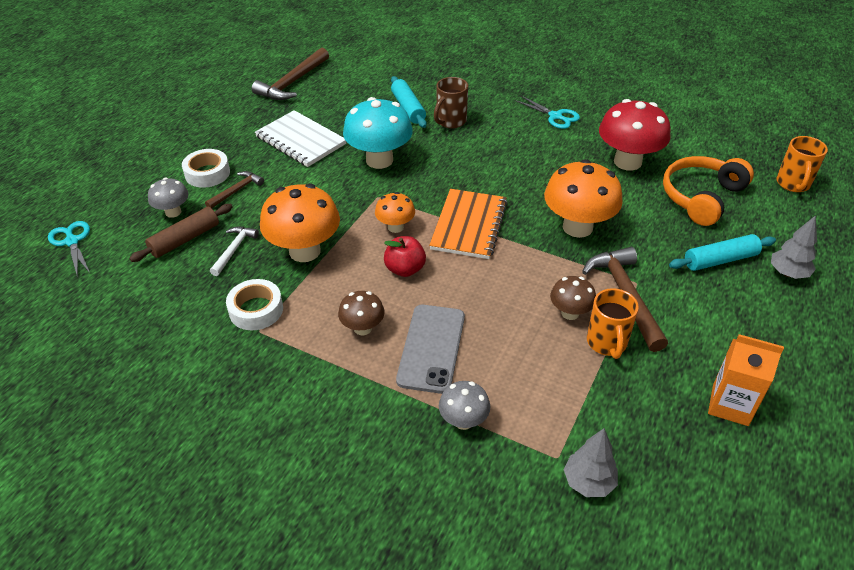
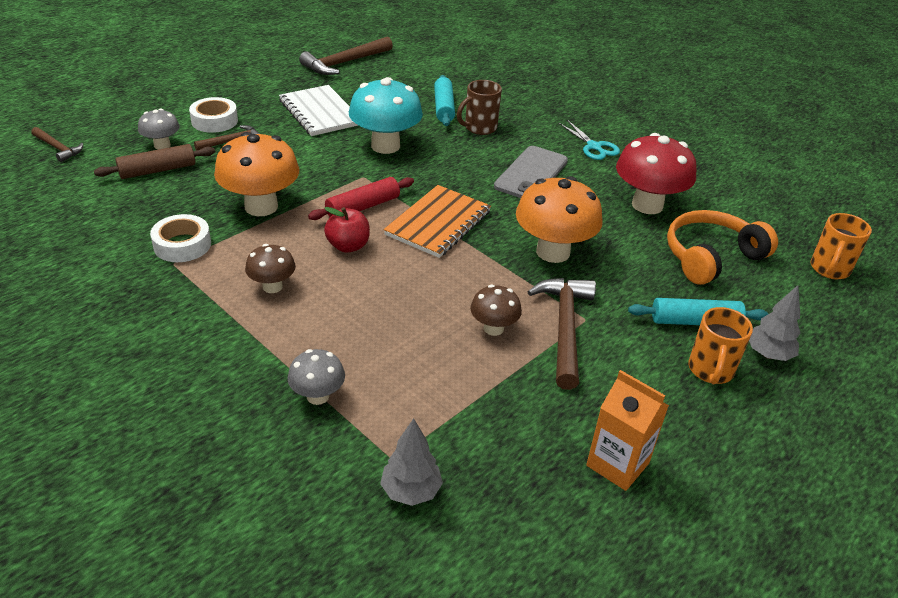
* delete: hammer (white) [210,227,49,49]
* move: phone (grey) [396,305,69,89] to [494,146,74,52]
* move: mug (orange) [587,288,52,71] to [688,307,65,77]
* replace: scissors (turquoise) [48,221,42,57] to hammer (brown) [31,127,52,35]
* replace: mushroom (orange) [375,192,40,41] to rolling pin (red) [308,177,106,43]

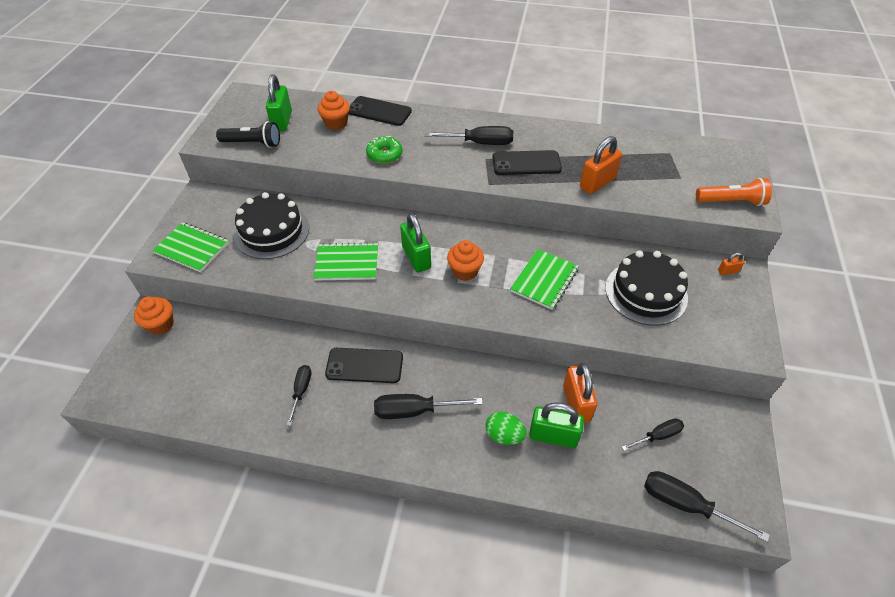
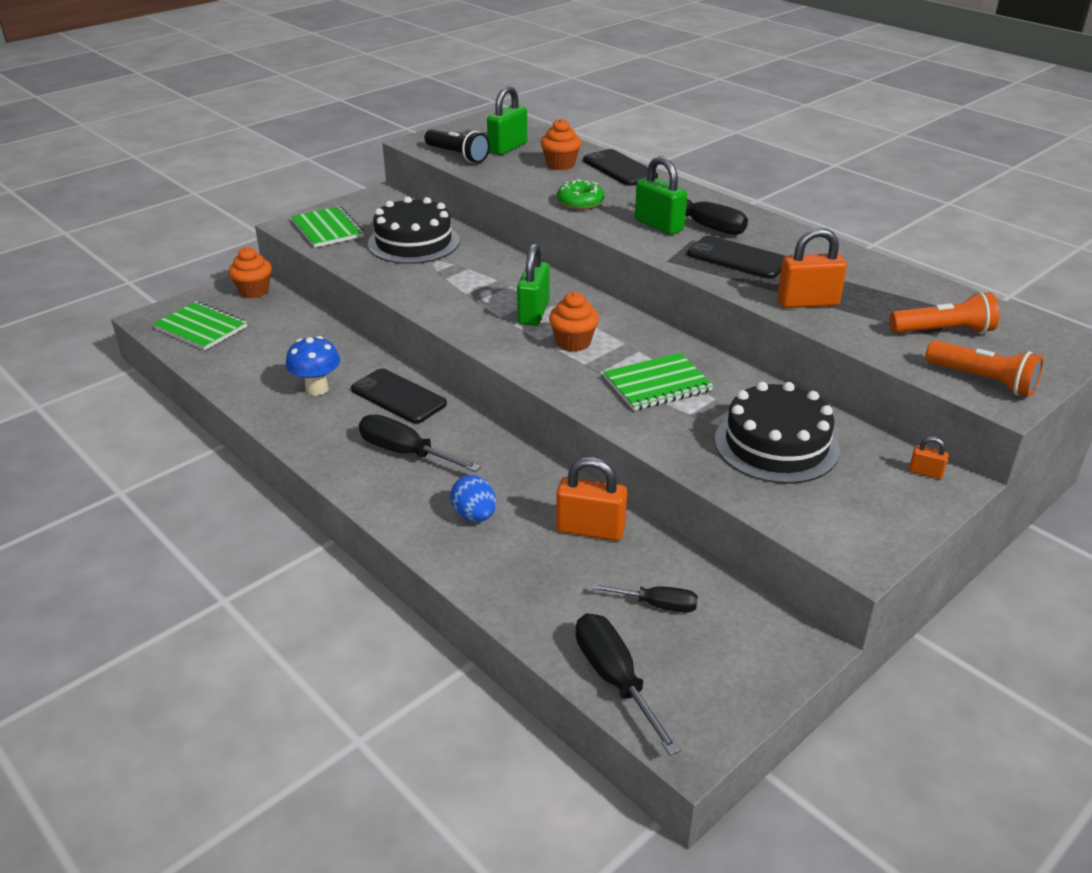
* insert: flashlight (orange) [890,292,109,42]
* move: notebook (green) [313,242,65,39] to [153,301,94,49]
* move: padlock (green) [529,403,55,45] to [635,156,52,79]
* replace: screwdriver (black) [287,365,25,61] to mushroom (blue) [286,336,54,60]
* recolor: egg (green) [486,412,41,33] to egg (blue) [450,475,46,47]
* rotate: padlock (orange) [563,363,34,60] = [556,457,71,84] 75 degrees clockwise

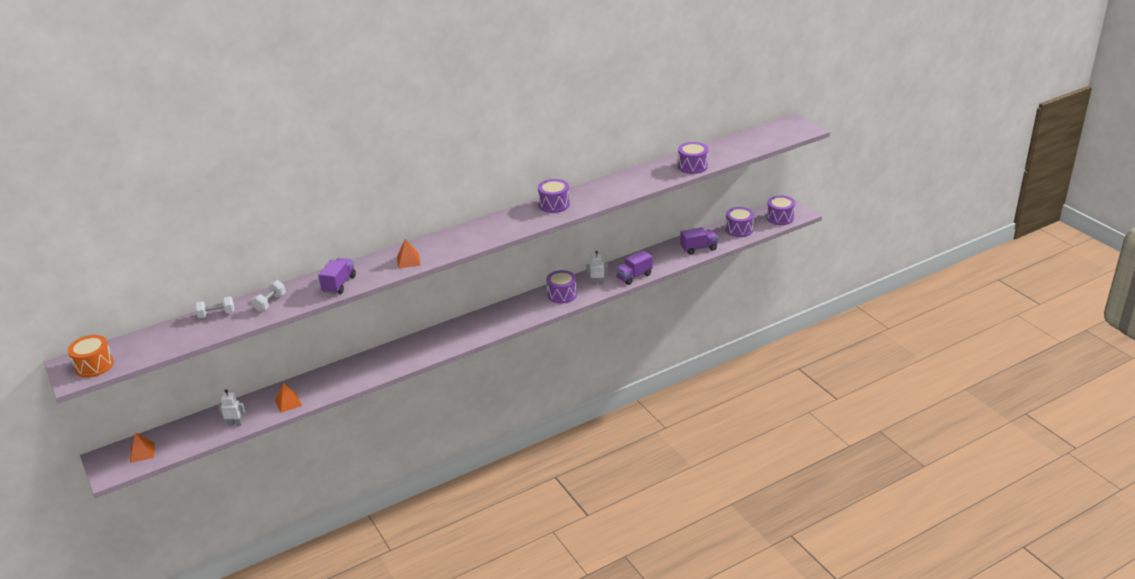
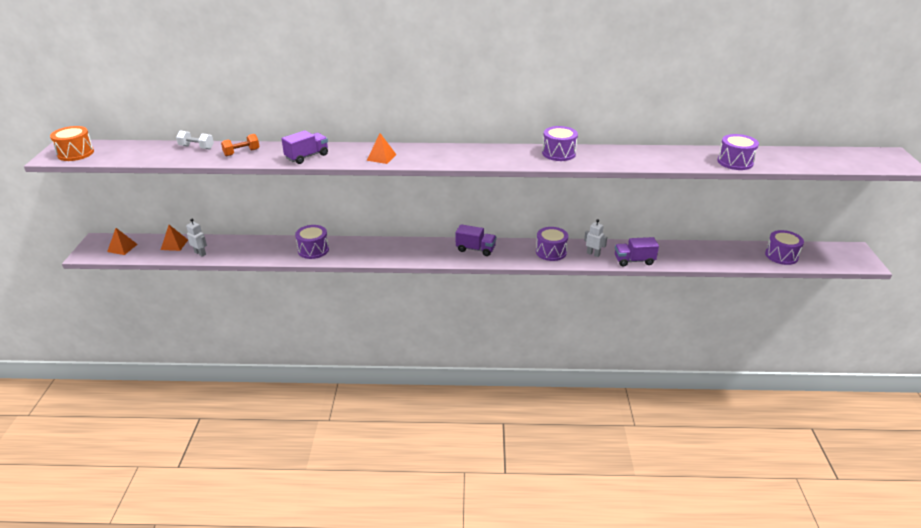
* move: pyramid (orange) [275,383,27,30] to [161,225,27,26]
* move: truck (purple) [680,227,38,28] to [456,224,40,32]
* move: drum (purple) [767,195,28,30] to [295,225,34,34]
* recolor: dumbbell (white) [251,280,35,32] to dumbbell (orange) [221,134,38,22]

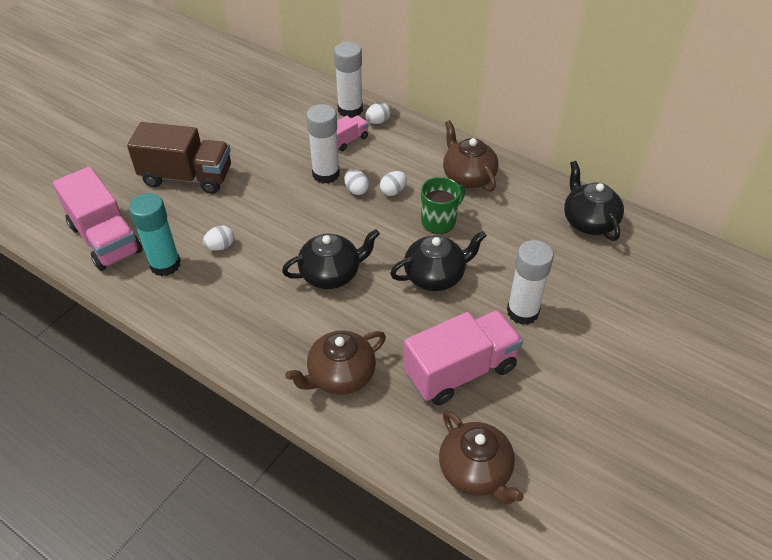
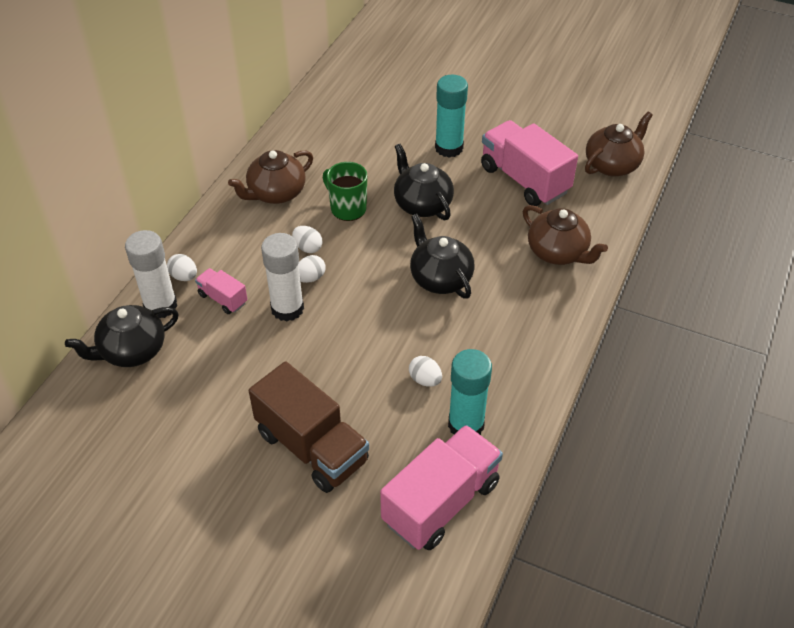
* move: teapot (black) [564,161,60,80] to [65,305,114,62]
* recolor: glue stick (white) [507,240,47,85] to glue stick (turquoise) [435,74,33,84]
* rotate: truck (brown) [127,122,104,72] = [249,361,120,132] 135 degrees clockwise

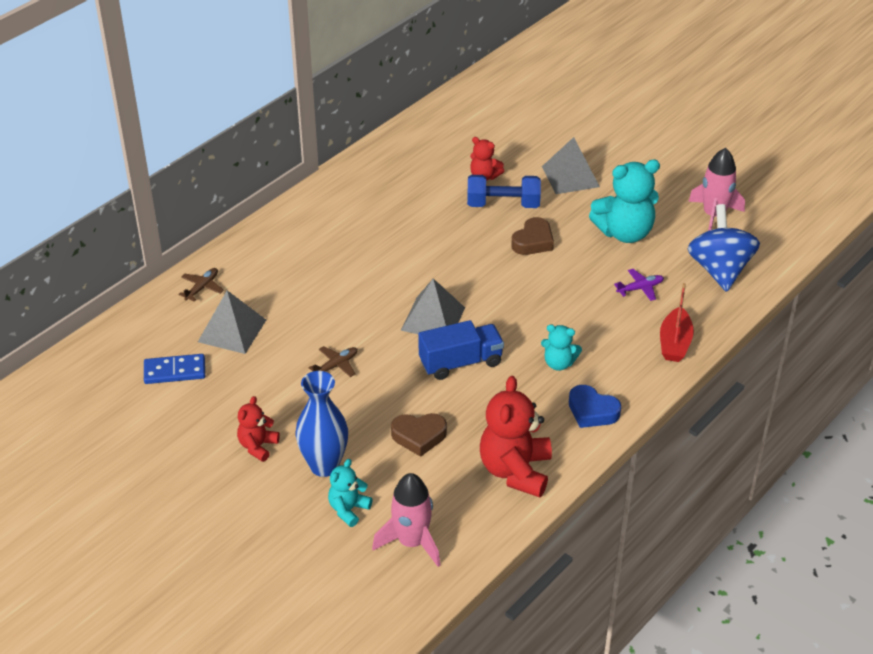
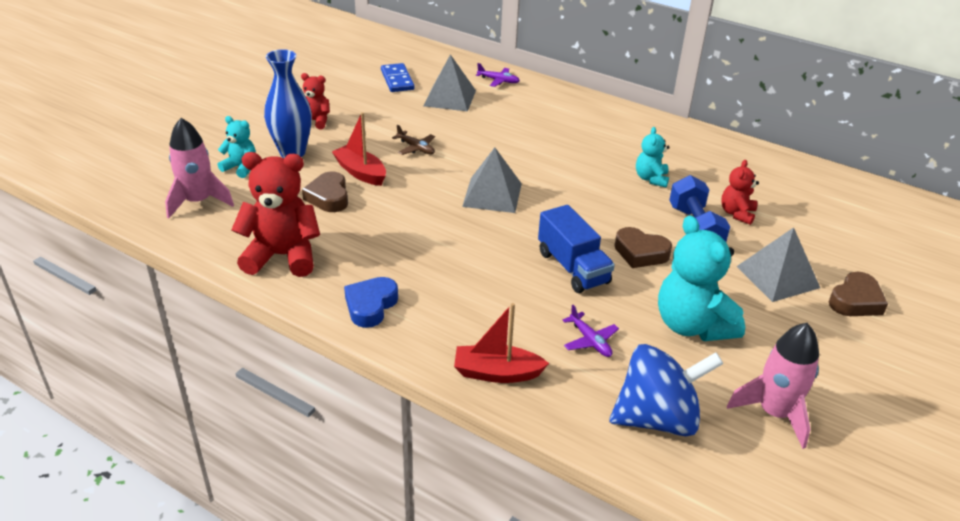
* insert: boat (red) [332,112,54,74]
* insert: heart (brown) [829,272,59,44]
* move: truck (blue) [418,320,86,60] to [538,205,77,88]
* move: teddy bear (turquoise) [541,324,41,47] to [636,127,34,60]
* recolor: plane (brown) [178,268,46,34] to plane (purple) [476,63,44,24]

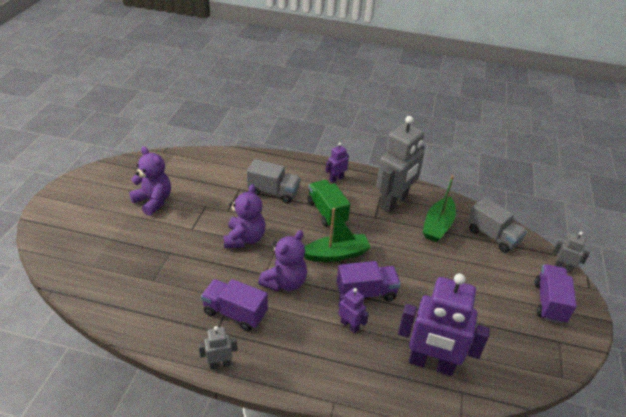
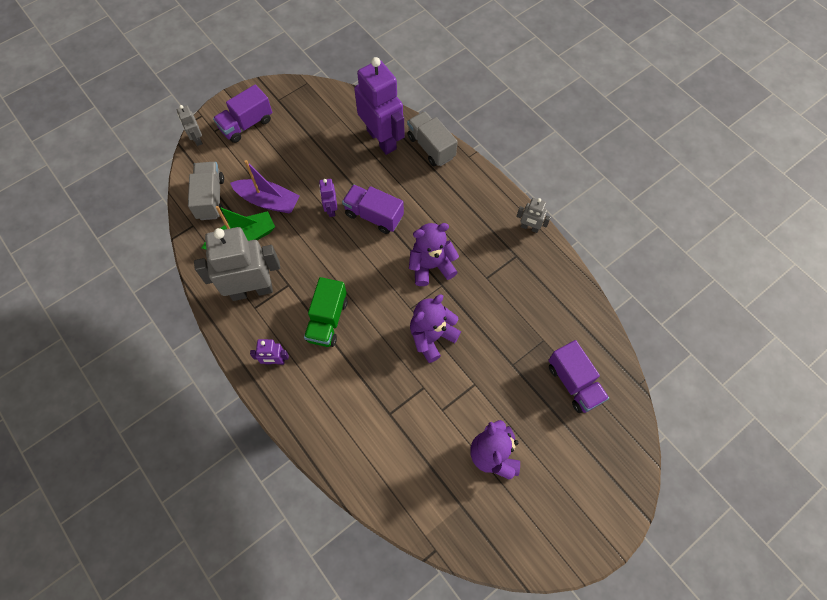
* delete: boat (green) [304,208,67,54]
* insert: boat (purple) [230,160,69,53]
* move: truck (purple) [201,279,67,52] to [548,340,61,73]
* move: truck (grey) [247,159,54,44] to [407,111,51,56]
* move: robot (purple) [338,288,31,45] to [319,179,18,38]

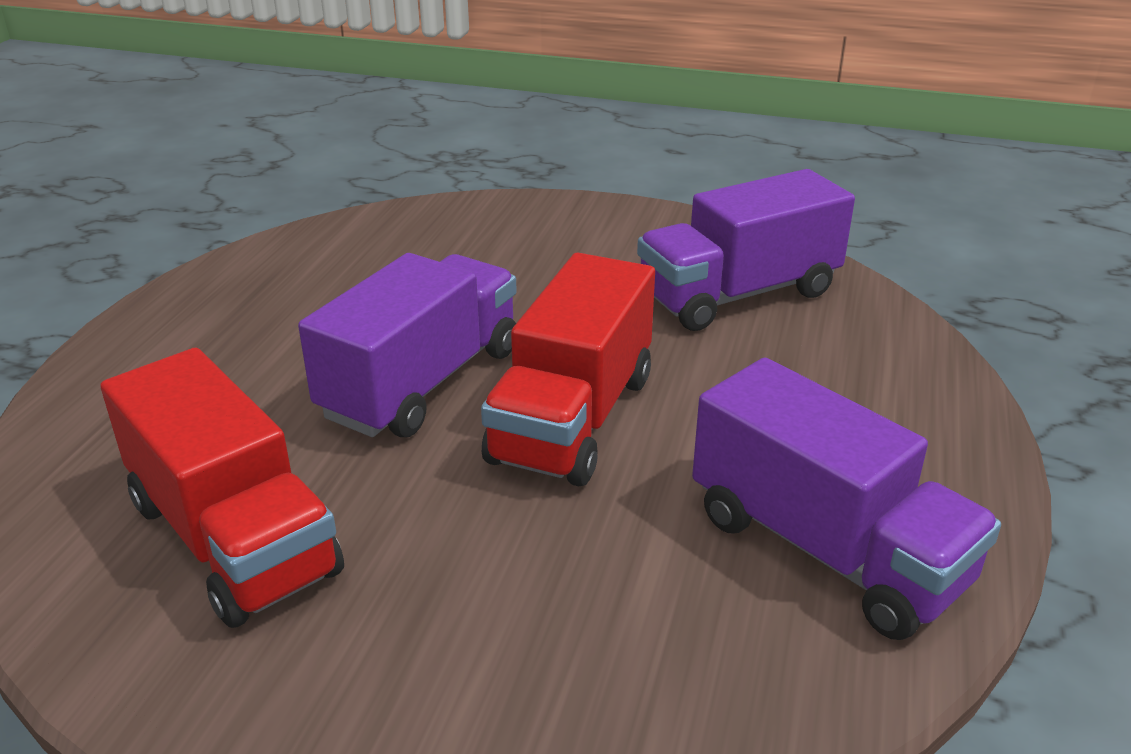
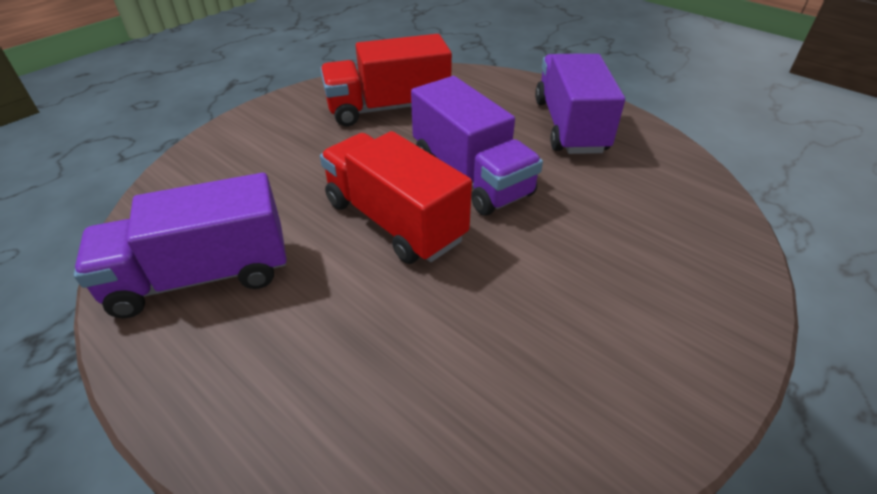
* move: truck (purple) [637,169,218,162] to [535,54,90,100]

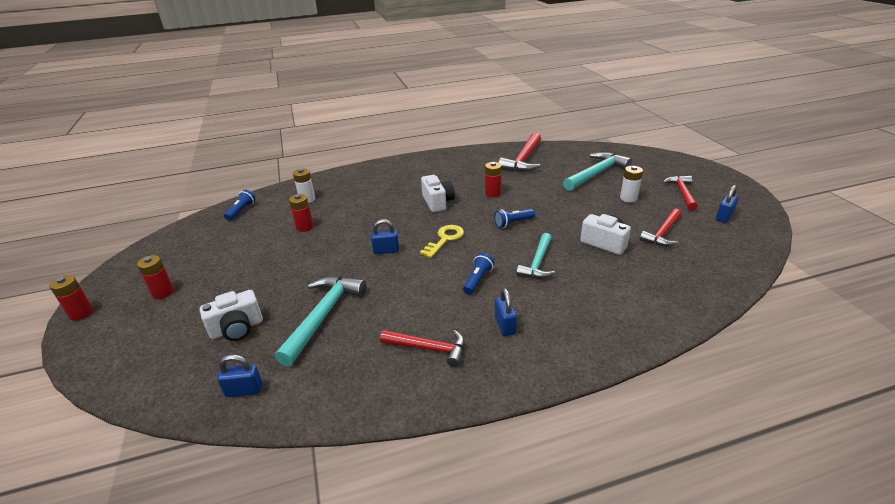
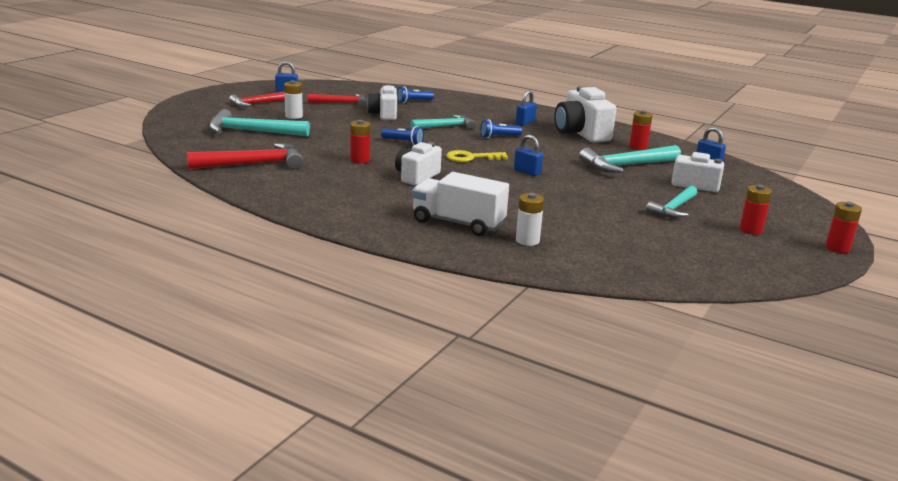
* insert: truck (white) [412,172,97,64]
* insert: hammer (turquoise) [646,186,51,32]
* move: flashlight (blue) [224,190,32,31] to [397,86,37,17]
* move: battery (red) [289,194,25,38] to [629,110,23,40]
* replace: hammer (red) [380,330,85,37] to camera (white) [554,86,62,56]

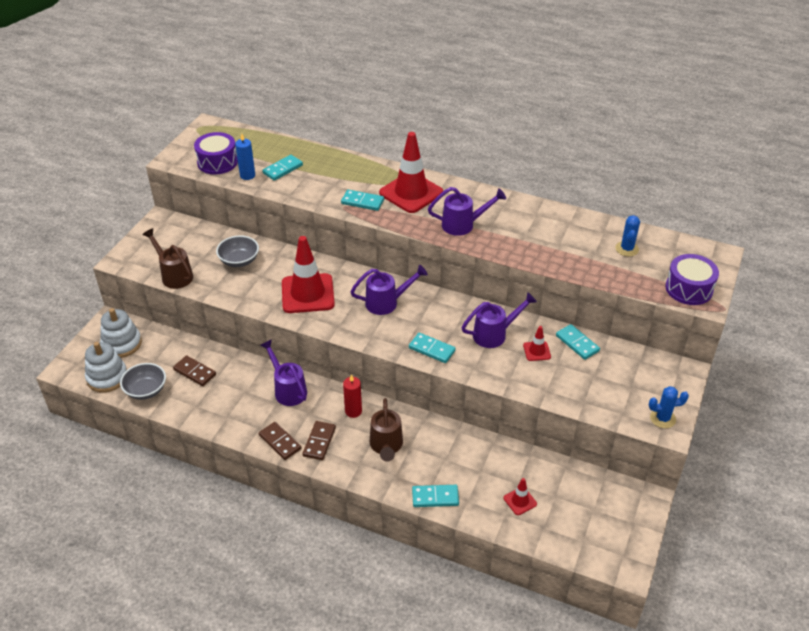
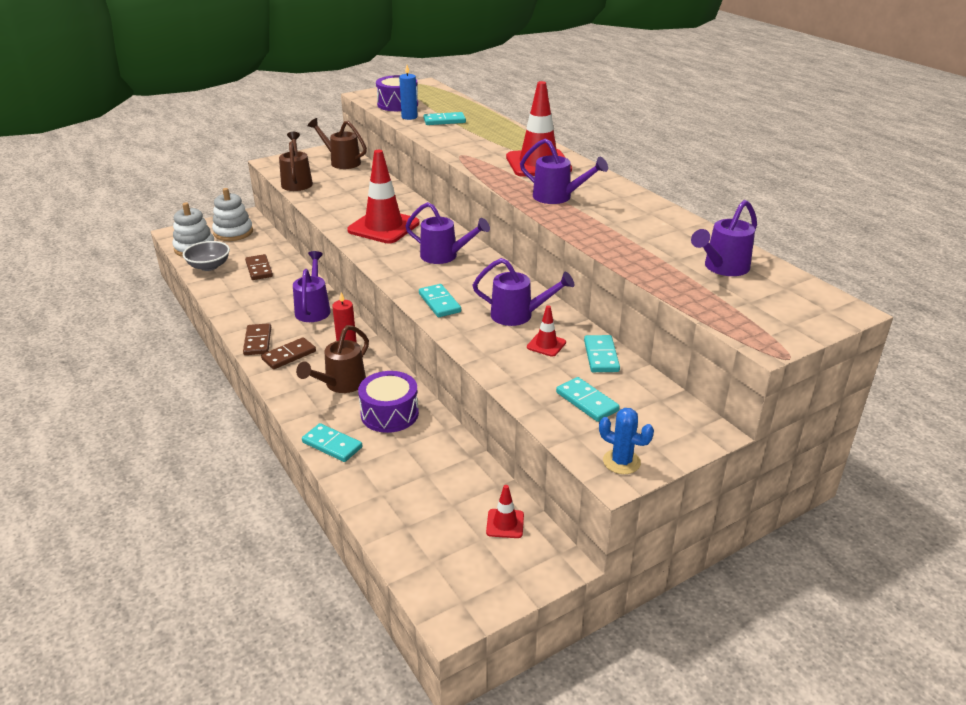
* delete: bowl (grey) [216,235,43,32]
* insert: watering can (brown) [308,118,59,51]
* move: domino (turquoise) [341,190,43,21] to [556,377,64,45]
* move: traffic cone (red) [504,478,33,37] to [486,485,38,53]
* move: drum (purple) [665,254,54,51] to [358,371,61,62]
* replace: cactus (blue) [615,215,25,41] to watering can (purple) [691,200,66,76]

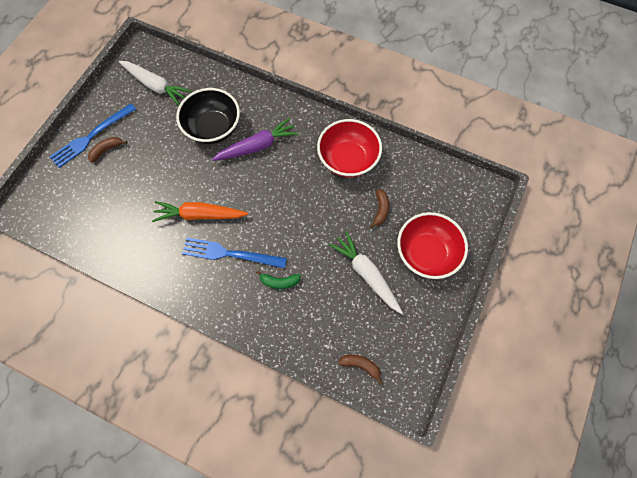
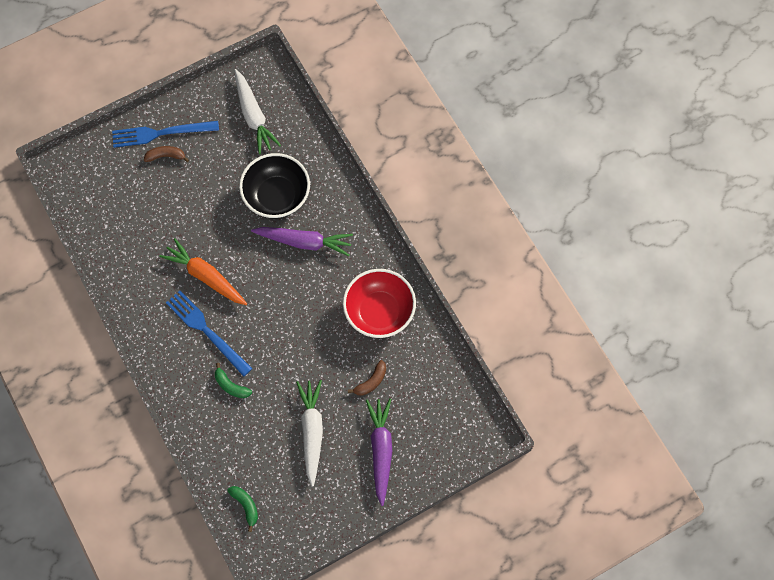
* replace: bowl (red) [397,212,71,67] to carrot (purple) [366,398,26,108]
* recolor: banana (brown) [338,355,45,30] to banana (green) [227,486,31,46]

